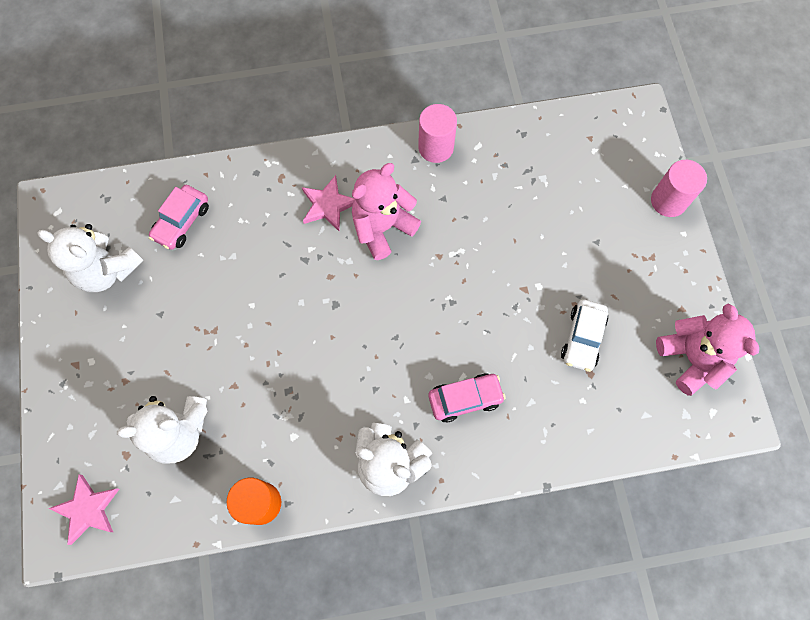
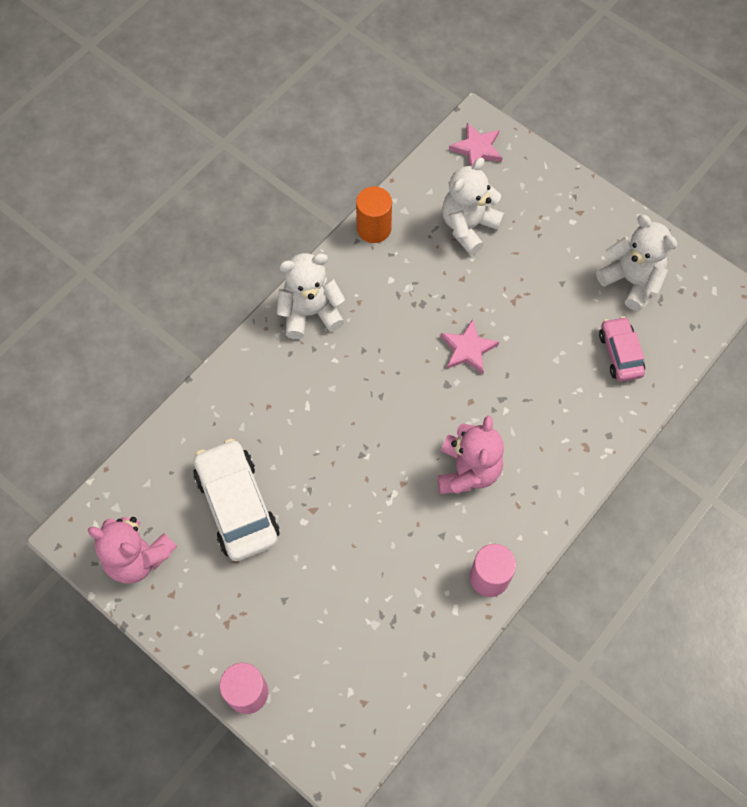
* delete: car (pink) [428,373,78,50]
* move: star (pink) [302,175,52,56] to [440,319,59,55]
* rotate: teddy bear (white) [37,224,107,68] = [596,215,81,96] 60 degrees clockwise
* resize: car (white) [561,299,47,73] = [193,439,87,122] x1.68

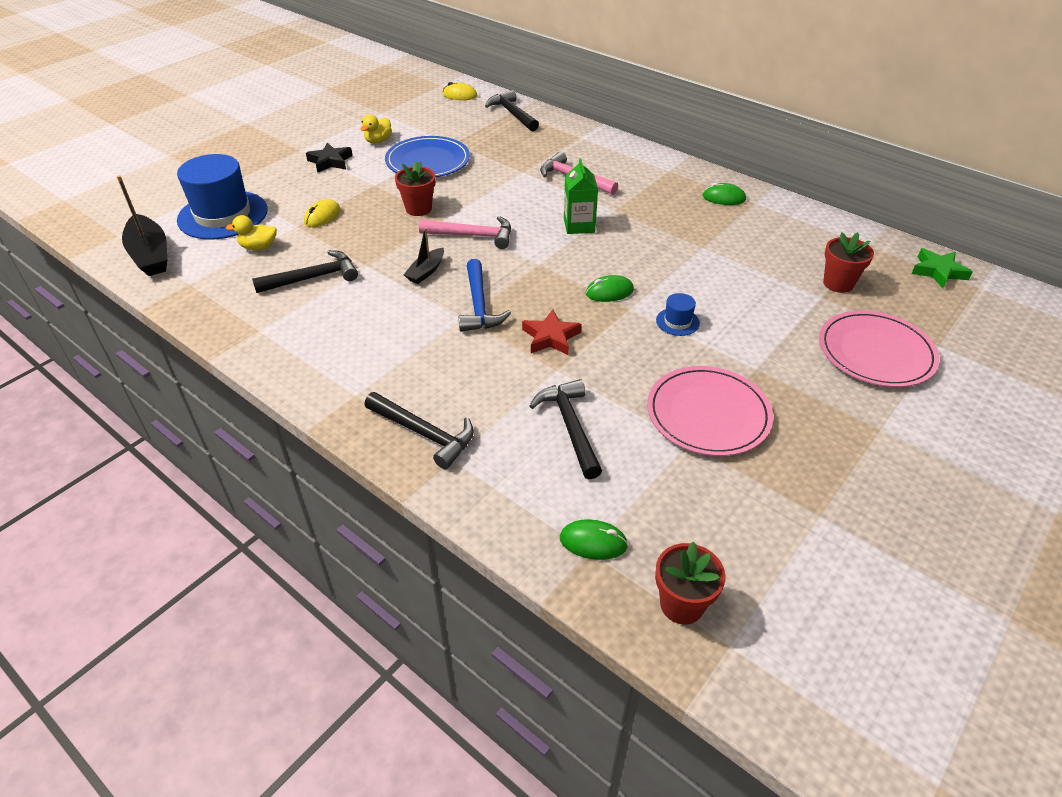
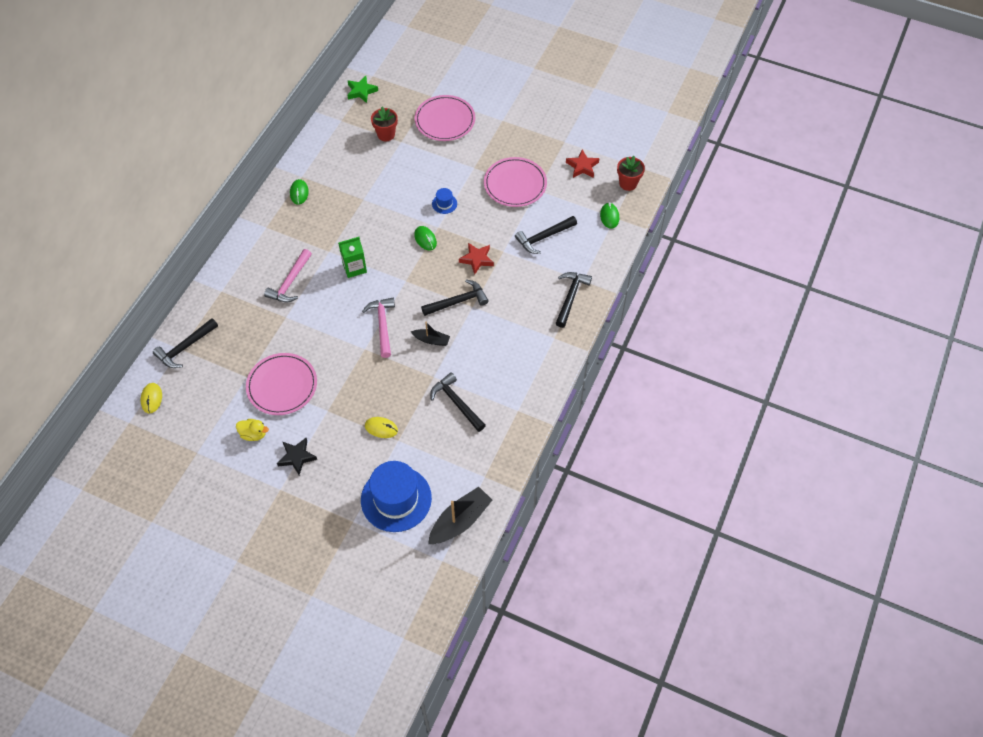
* delete: duck (yellow) [226,215,51,36]
* delete: flower pot (red) [395,161,41,55]
* insert: star (red) [566,149,33,29]
* recolor: plate (blue) [385,136,85,41] to plate (pink) [246,353,71,62]
* recolor: hammer (blue) [458,259,53,73] to hammer (black) [421,280,68,36]

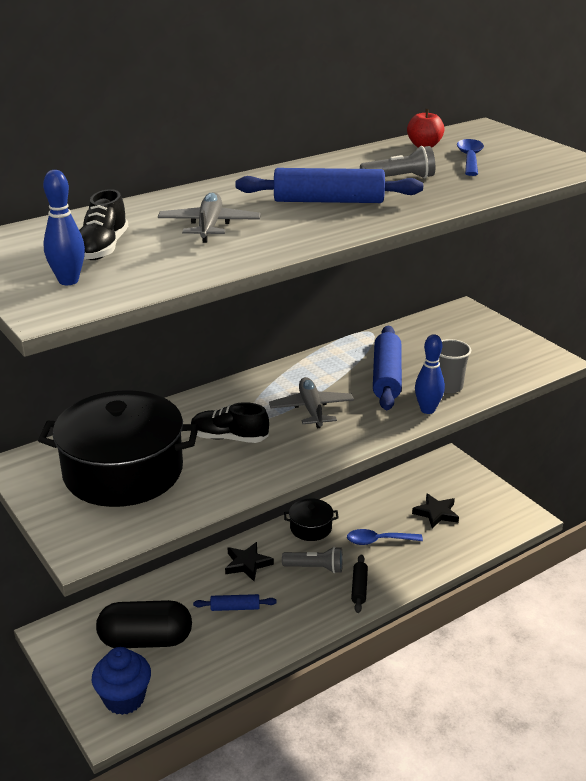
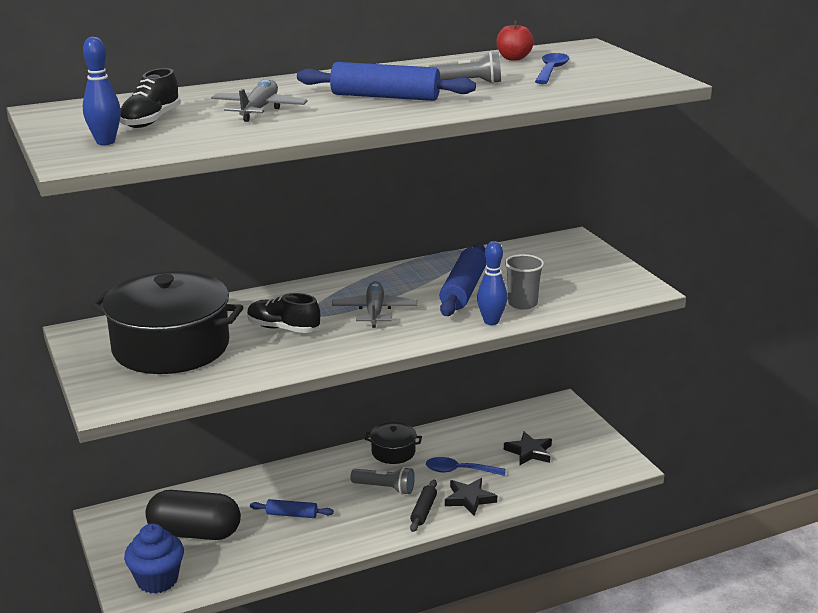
* move: star (black) [225,542,49,39] to [445,478,52,38]

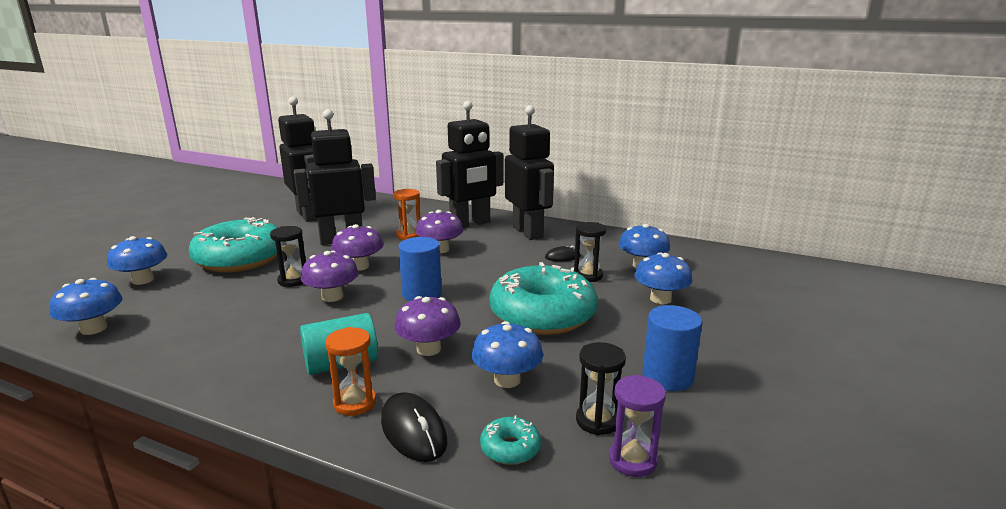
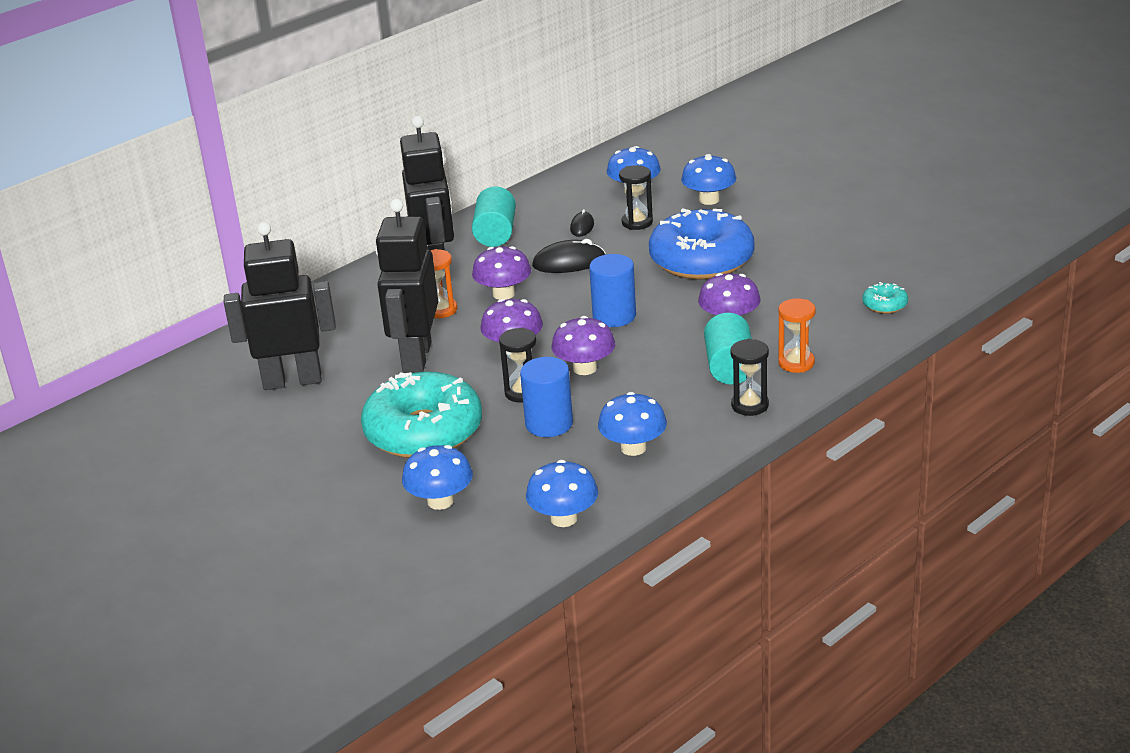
* delete: hourglass (purple) [609,375,57,102]
* move: mouse (black) [381,392,66,70] to [532,239,74,34]
* move: mushroom (blue) [471,321,72,67] to [598,392,69,64]
* move: hourglass (black) [576,342,50,93] to [730,339,39,77]
* move: cylinder (blue) [642,305,60,86] to [520,357,53,80]
* replace: robot (black) [505,105,49,135] to cylinder (turquoise) [472,187,44,60]
* recolor: donut (turquoise) [490,262,108,73] to donut (blue) [649,208,105,72]

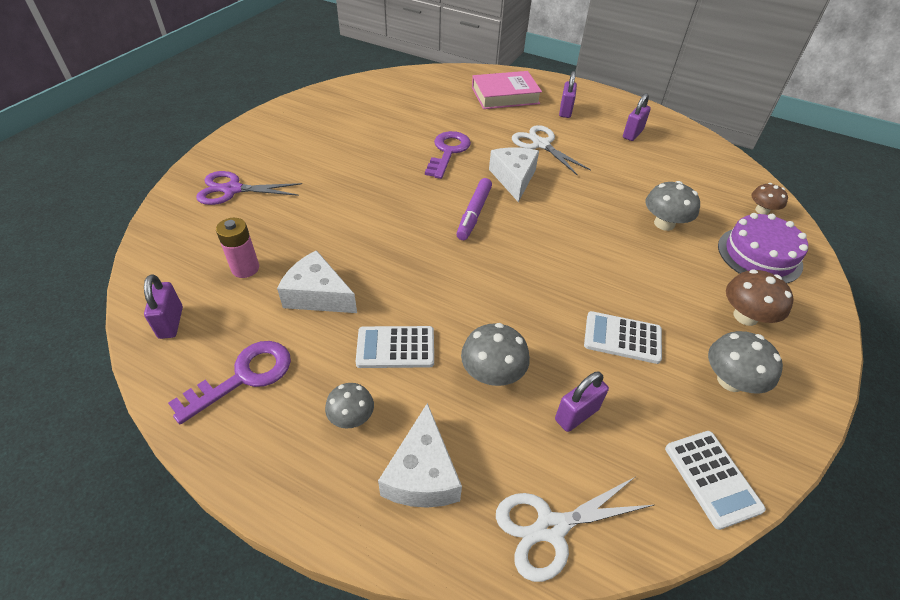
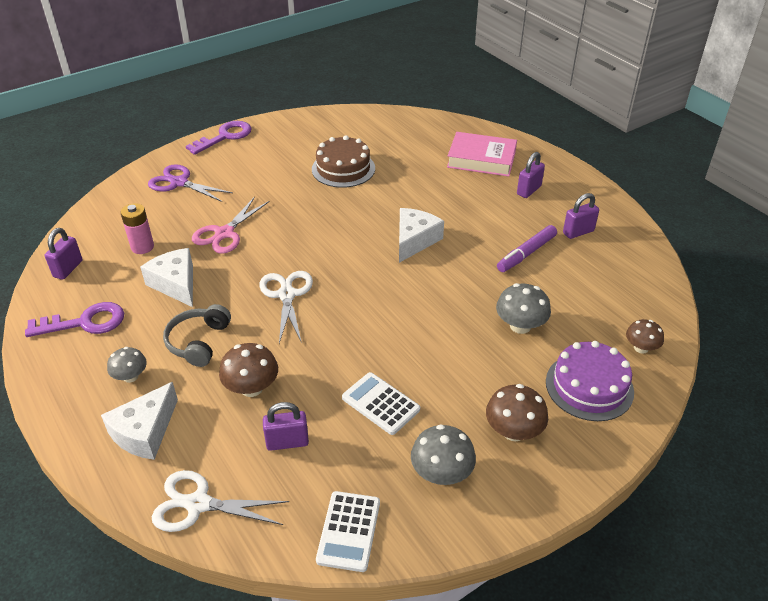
* insert: scissors (pink) [192,197,78,57]
* insert: cake (brown) [312,135,63,53]
* move: key (purple) [425,131,46,48] to [186,121,66,34]
* move: marker (purple) [456,178,36,62] to [497,225,60,47]
* move: scissors (white) [512,125,79,51] to [259,271,54,72]
* replace: calculator (white) [355,326,79,42] to headphones (grey) [163,304,68,63]
* recolor: mushroom (grey) [461,323,69,63] to mushroom (brown) [219,343,59,54]

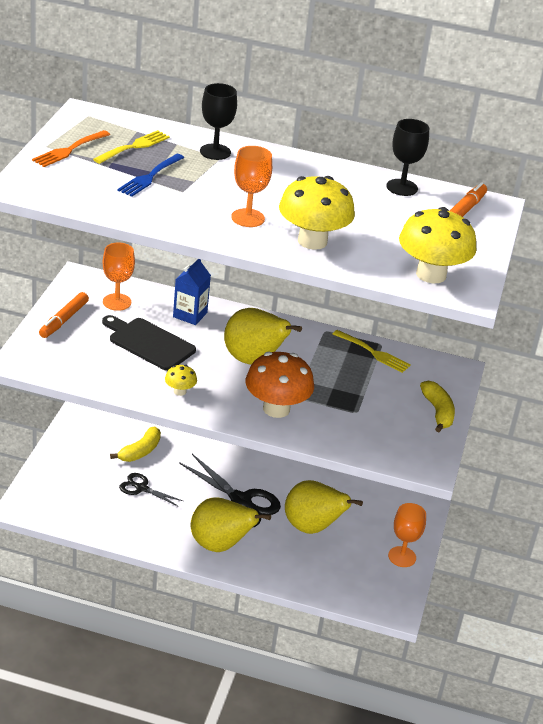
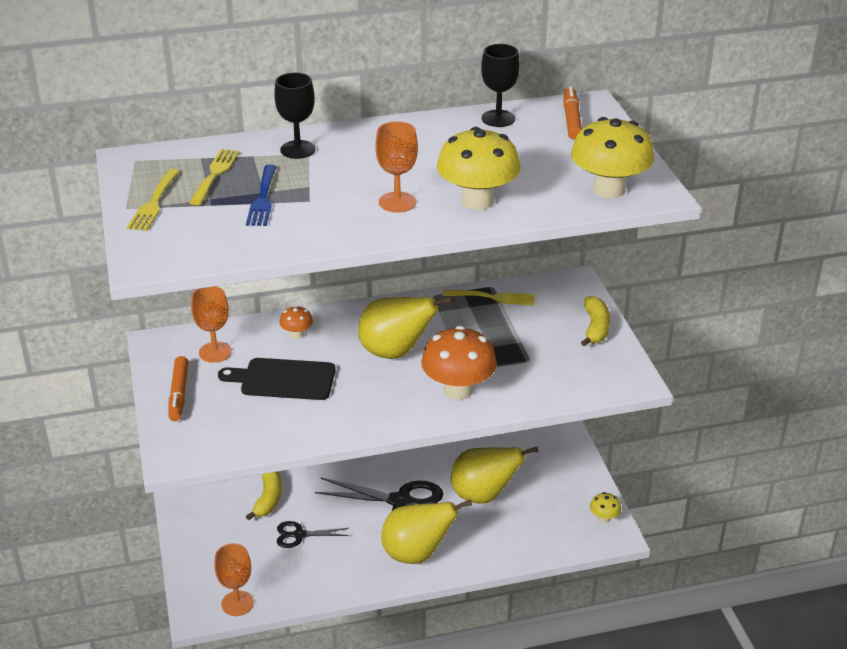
* move: mushroom (yellow) [165,365,32,31] to [590,492,31,31]
* move: goblet (orange) [388,503,38,64] to [214,543,40,73]
* replace: carton (blue) [173,259,38,66] to mushroom (orange) [279,306,34,33]
* recolor: fork (orange) [32,130,78,37] to fork (yellow) [127,169,53,62]
* rotate: banana (yellow) [420,381,35,51] = [581,296,29,50] 45 degrees clockwise

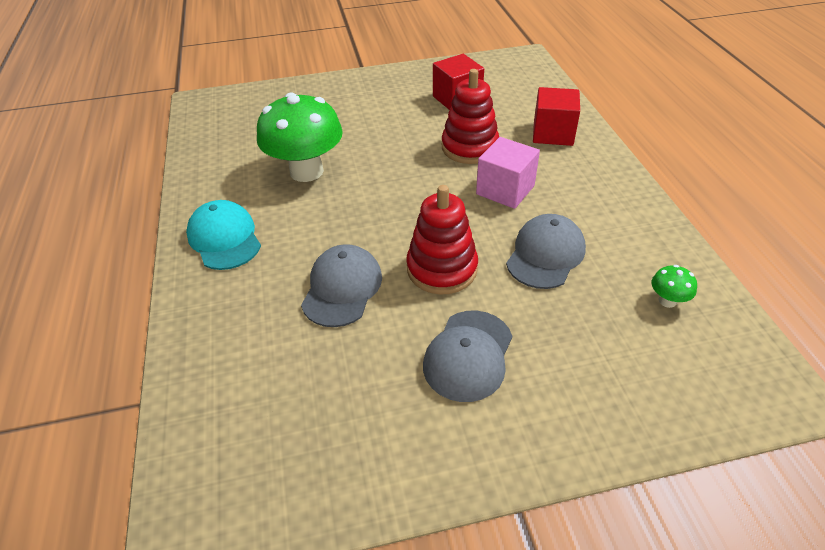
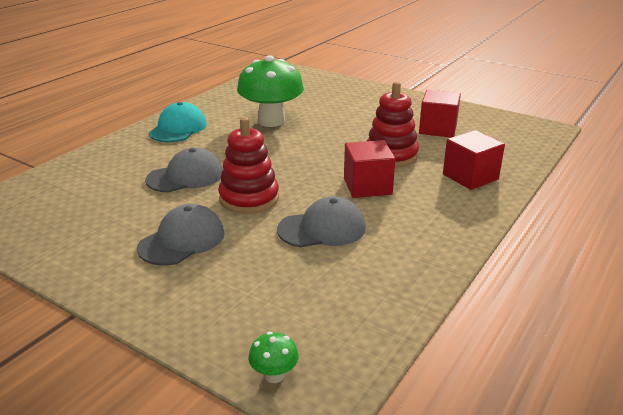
* move: mushroom (green) [652,265,45,43] to [248,332,51,51]
* recolor: cube (pink) [476,137,64,72] to cube (red) [344,140,51,58]
* rotate: cap (grey) [423,311,89,91] = [137,204,88,61] 150 degrees clockwise

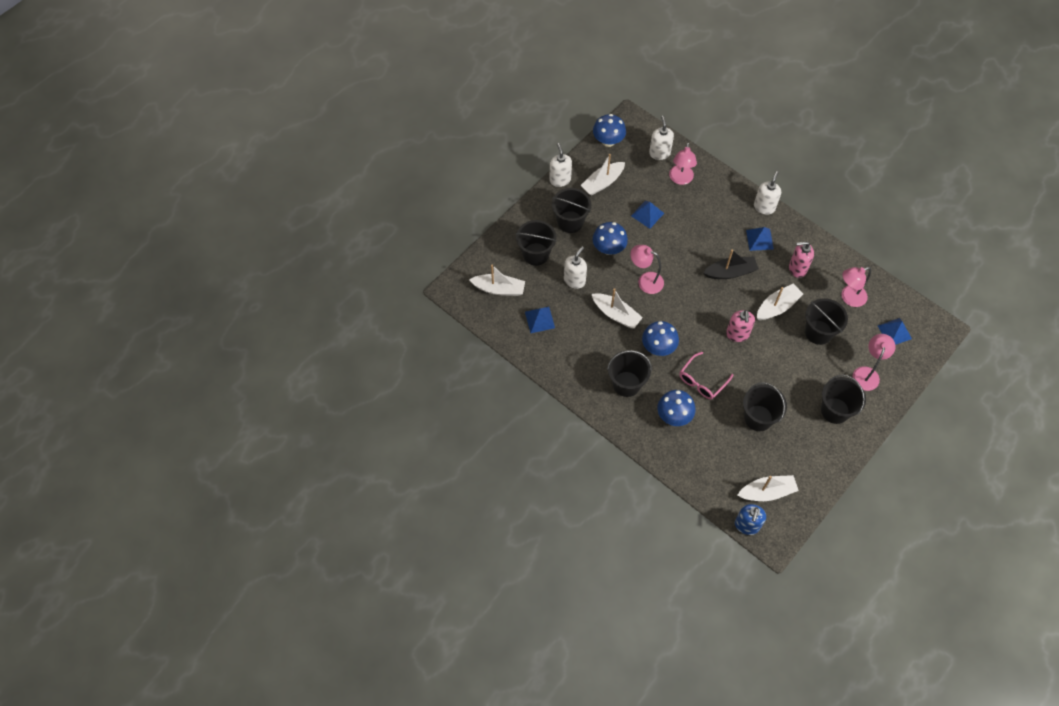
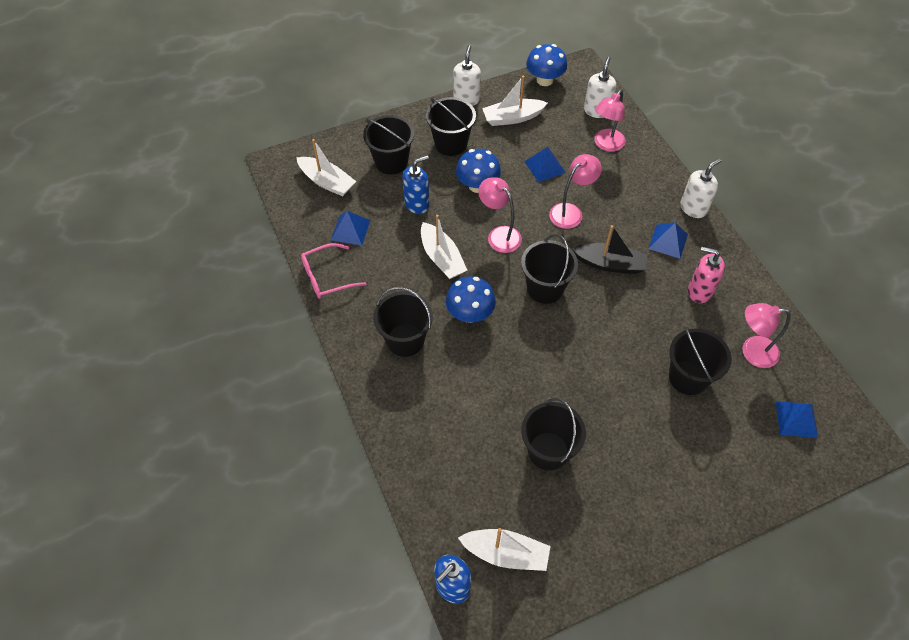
* delete: mushroom (blue) [657,390,38,36]
* delete: soap dispenser (pink) [726,310,29,32]
* delete: boat (white) [757,284,46,36]
* move: glasses (pink) [679,352,54,47] to [301,243,66,56]
* move: bucket (black) [821,375,45,49] to [521,234,57,70]
* move: lamp (pink) [852,334,43,57] to [549,154,53,75]
* recolor: soap dispenser (white) [564,246,23,43] to soap dispenser (blue) [402,155,28,59]

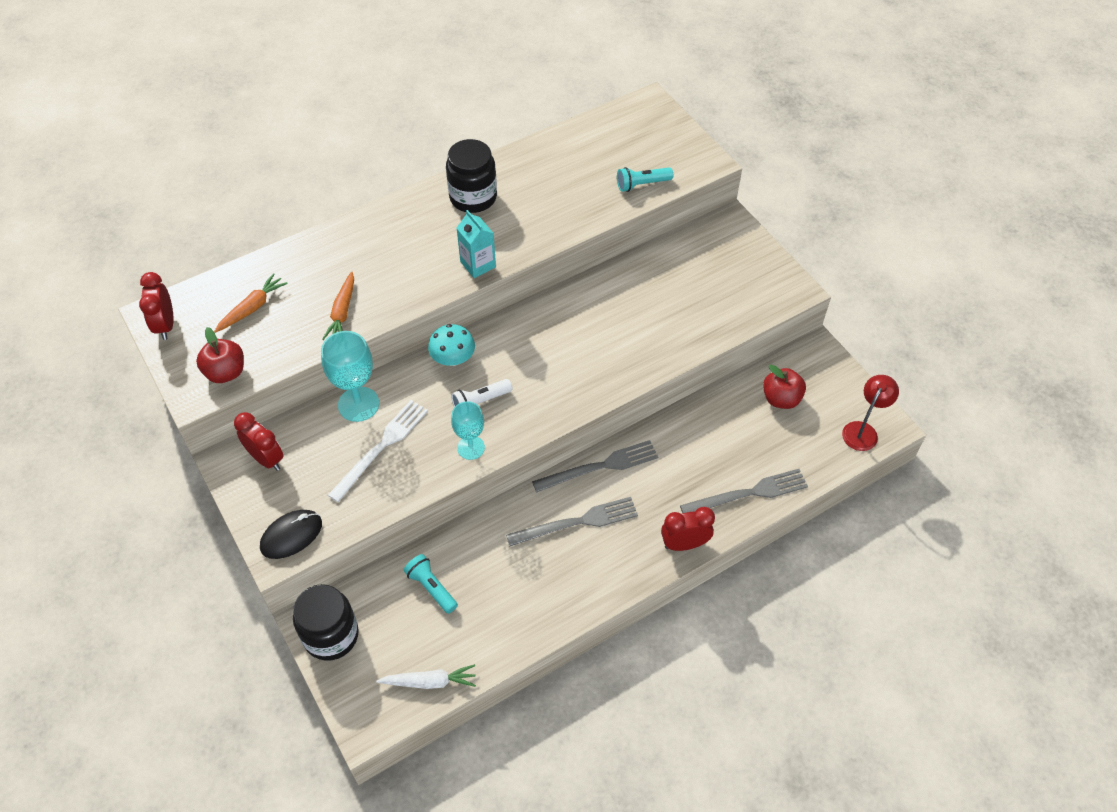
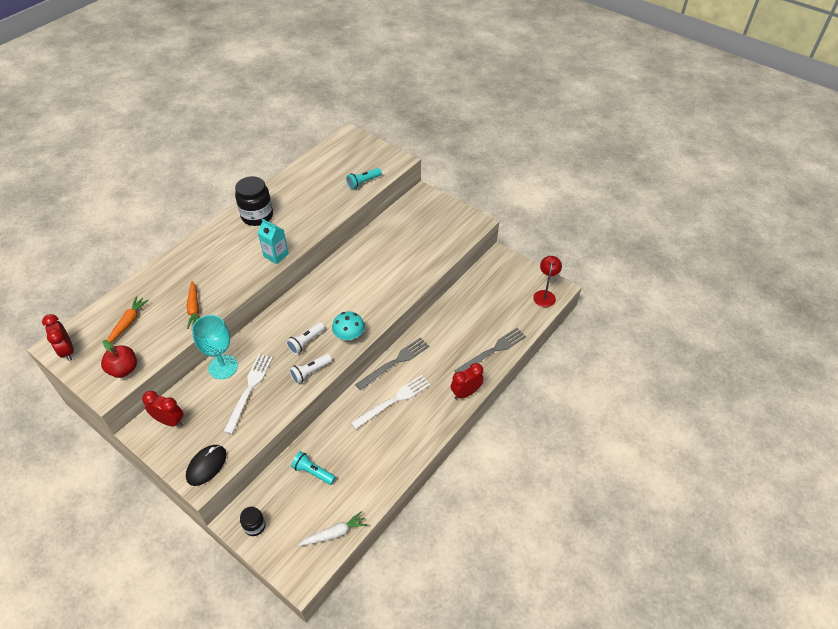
* delete: apple (red) [763,364,43,45]
* move: mushroom (turquoise) [428,324,47,42] to [332,311,33,30]
* replace: goblet (turquoise) [451,401,34,59] to flashlight (white) [289,354,43,30]
* recolor: fork (grey) [506,497,132,49] to fork (white) [351,375,80,54]
* resize: jar (black) [293,584,66,77] = [240,507,25,29] x0.54

